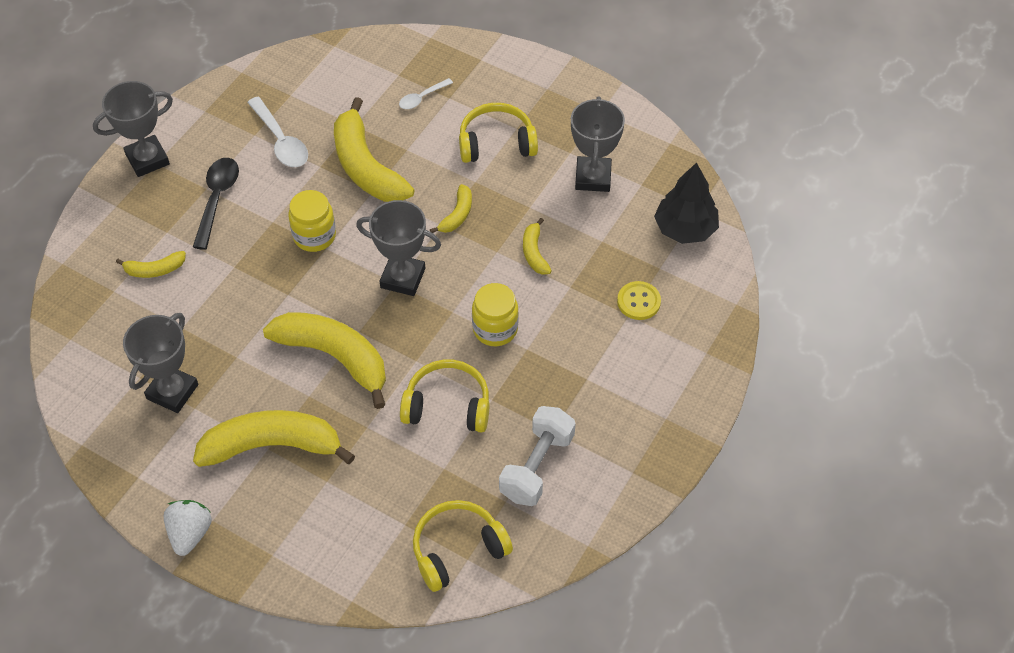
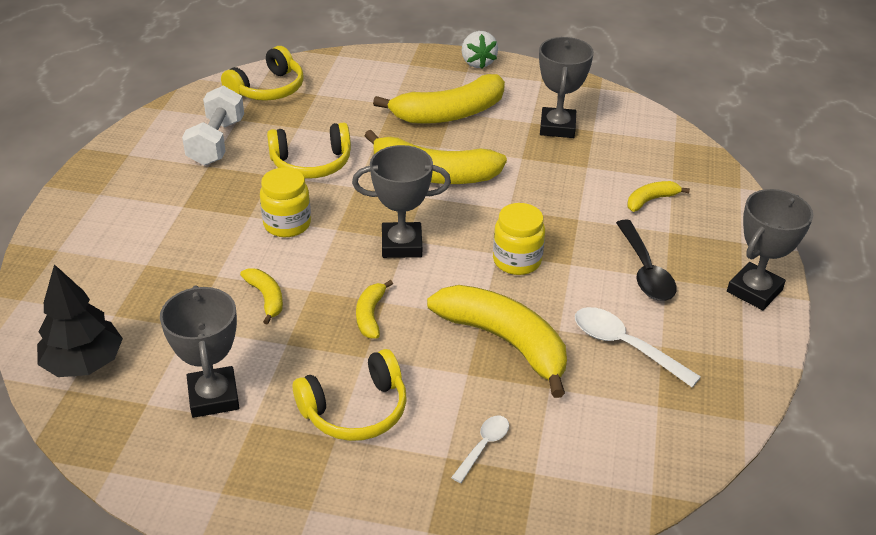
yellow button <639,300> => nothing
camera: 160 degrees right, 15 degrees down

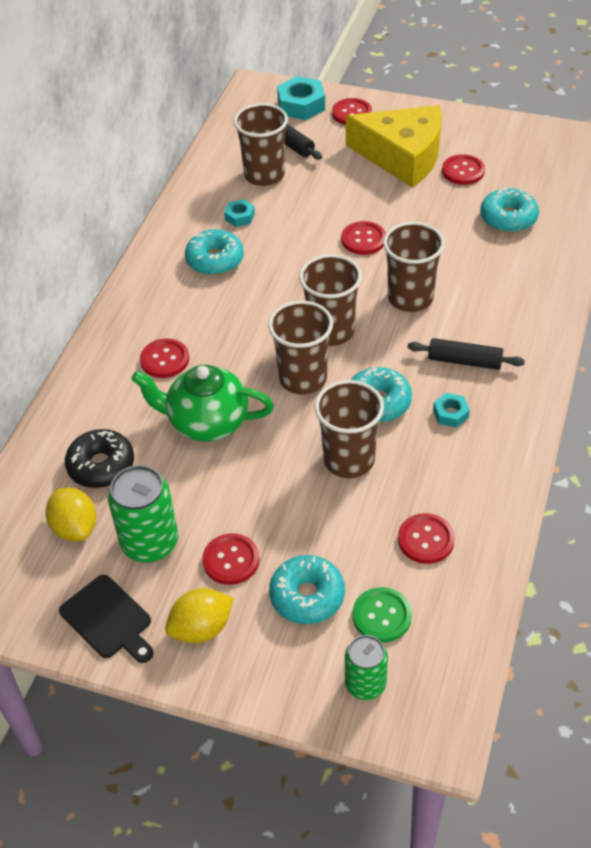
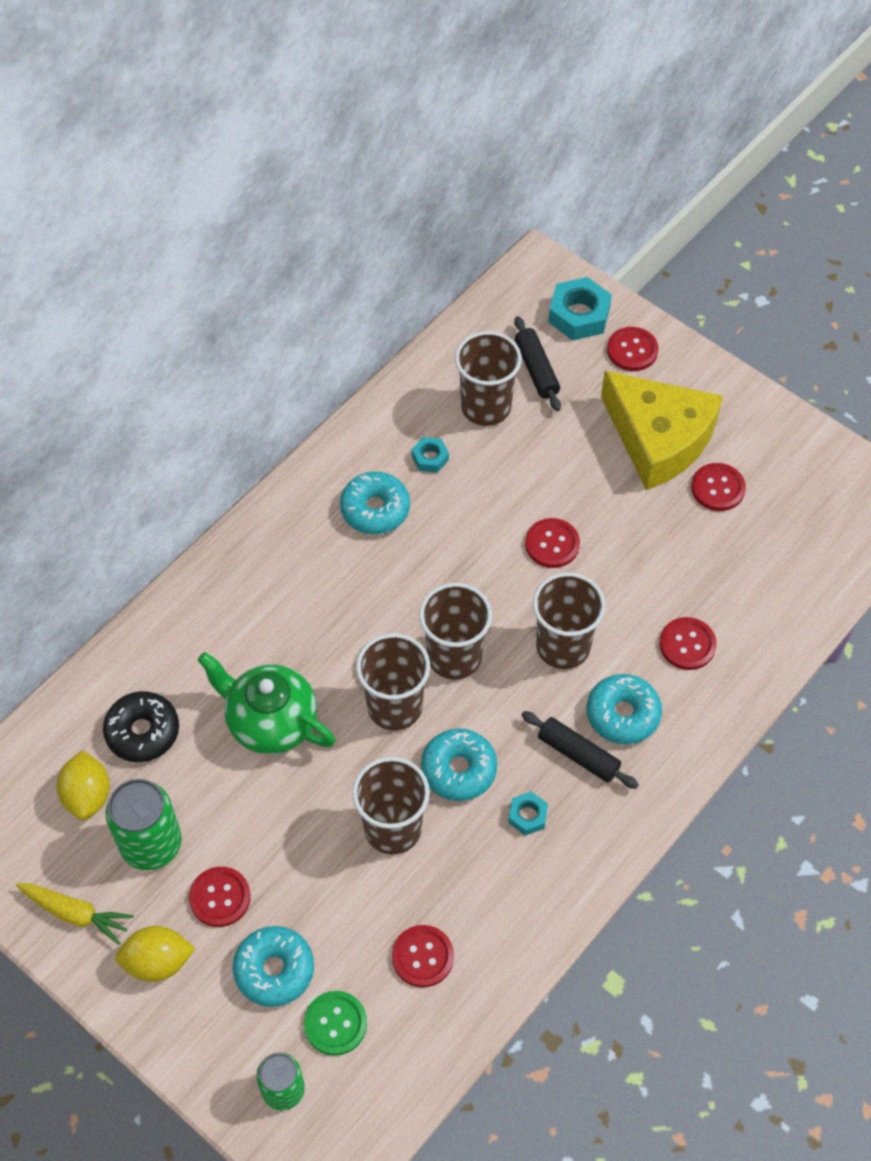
turquoise donut <509,210> => turquoise donut <624,709>, shifted
red button <164,358> => red button <688,643>, shifted
black cutting board <106,619> => yellow carrot <75,914>
camera: 20 degrees right, 10 degrees up

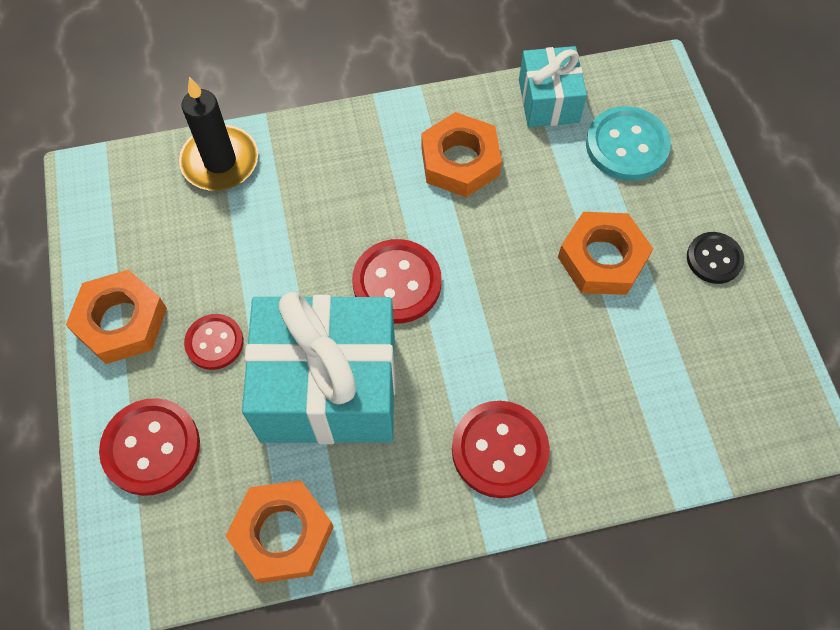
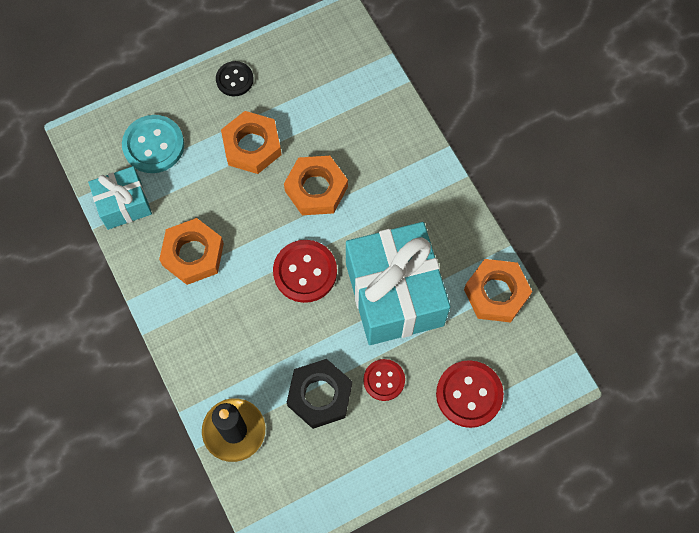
orange nut <116,316> => orange nut <316,185>, shifted
red button <501,449> => nothing
nothing => black nut <319,394>
camera: 105 degrees left, 5 degrees up

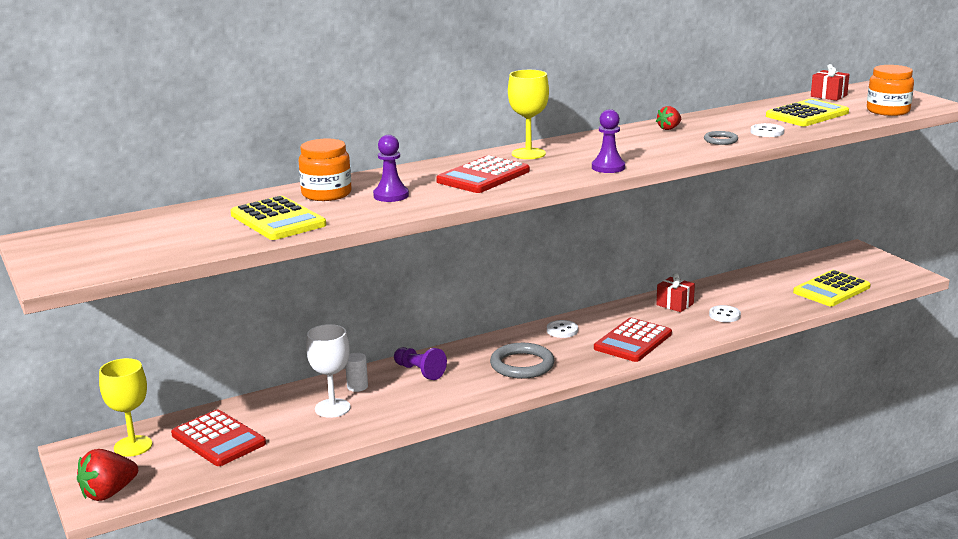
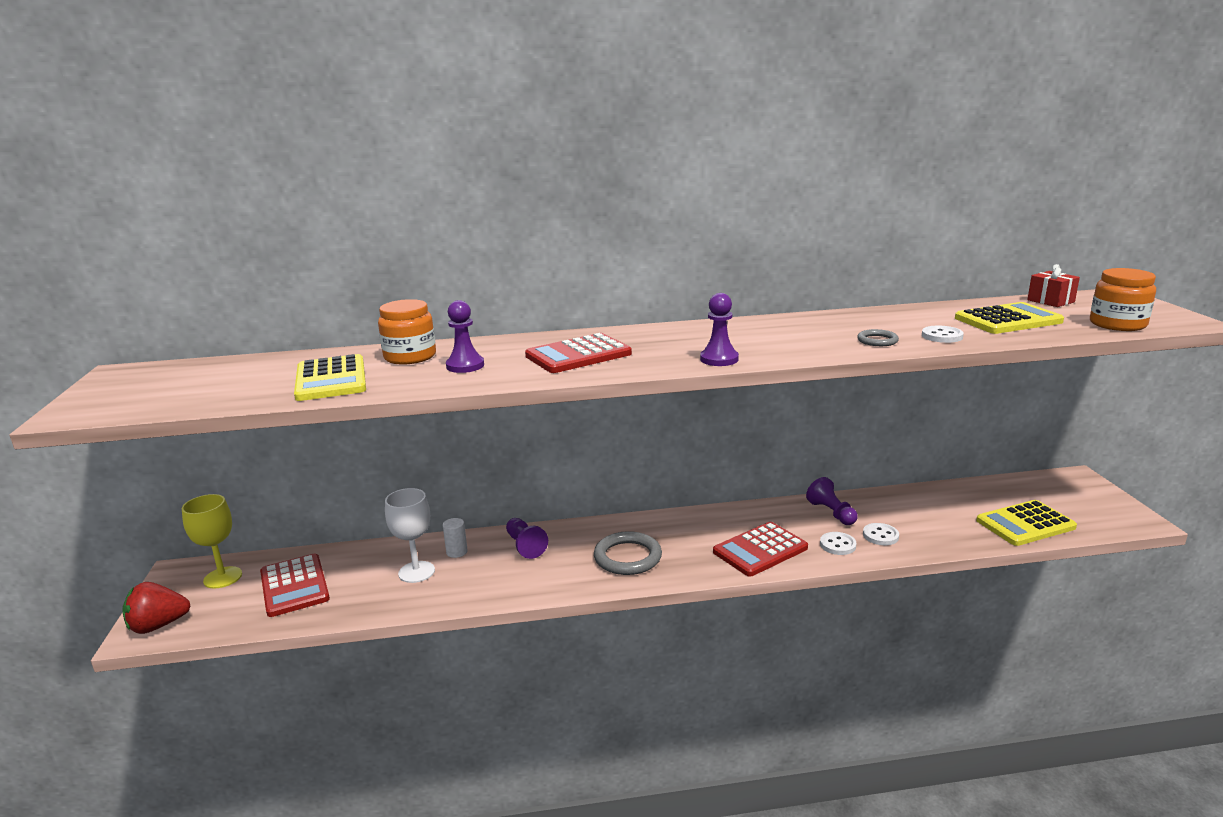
yellow goblet <528,114> => nothing
red strawberry <668,118> => nothing
red gift <675,292> => purple pawn <832,501>
white button <562,329> => white button <838,543>, shifted
camera: 20 degrees right, 0 degrees up

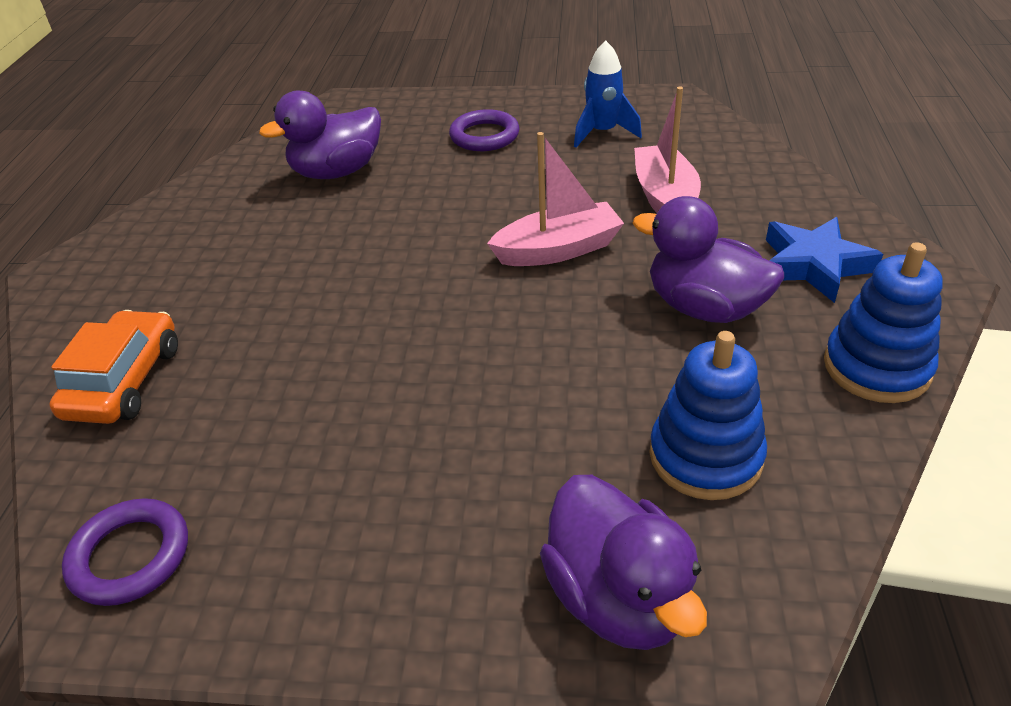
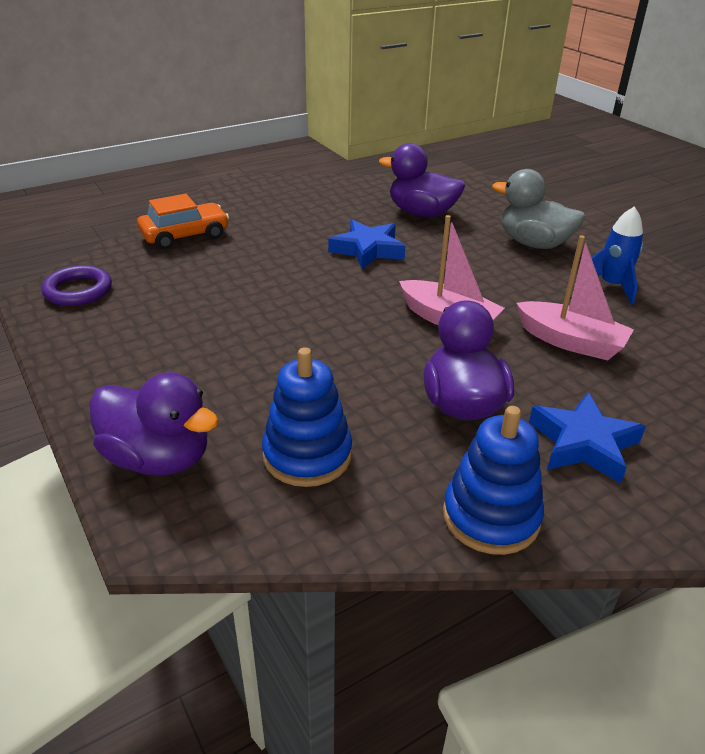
pink boat <667,150> => pink boat <575,298>, 75 degrees clockwise
purple ring <484,130> => grey duck <538,209>
purple duck <623,562> => purple duck <154,424>, 90 degrees counterclockwise
nothing => blue star <366,244>
camera: 50 degrees right, 5 degrees down

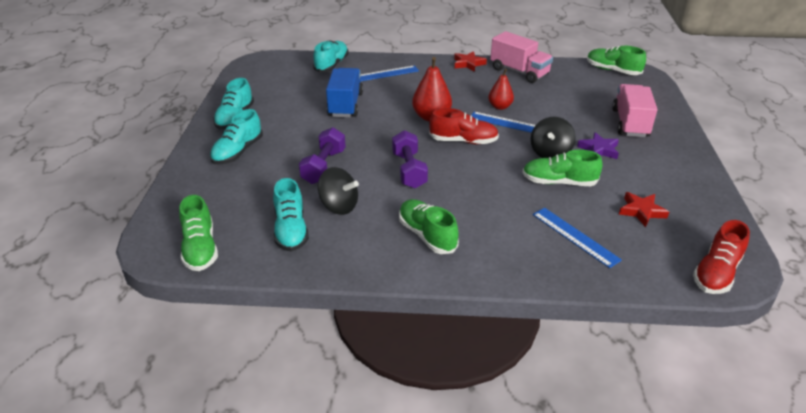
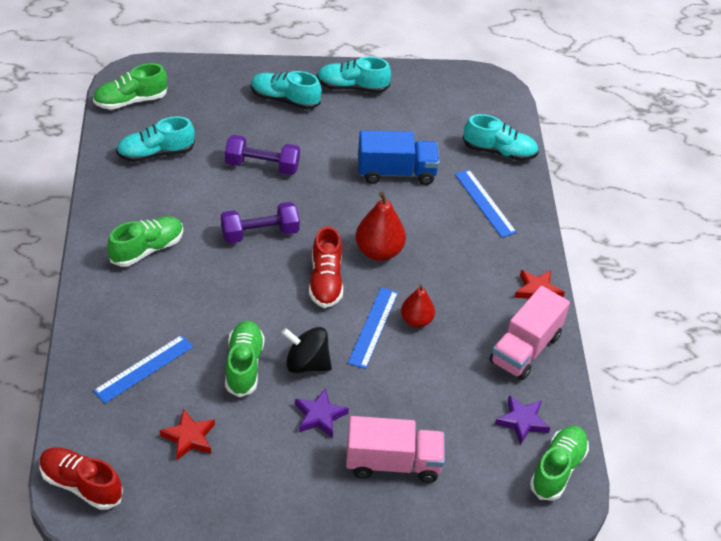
black spinning top <338,191> => nothing
nothing => purple star <522,420>
camera: 80 degrees right, 10 degrees up

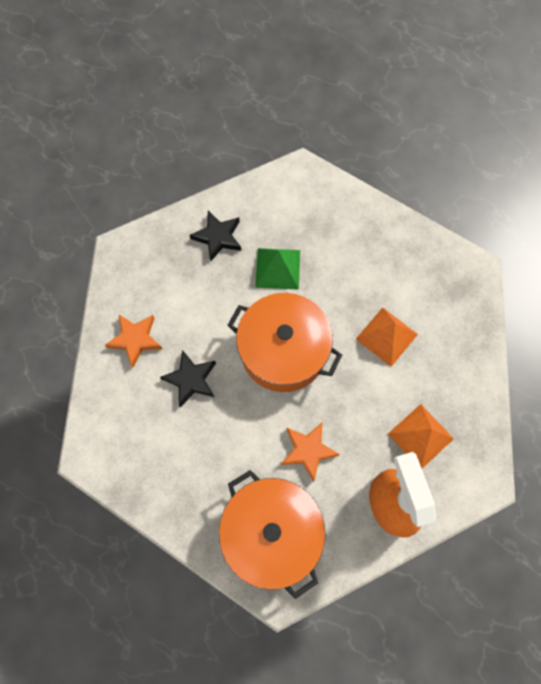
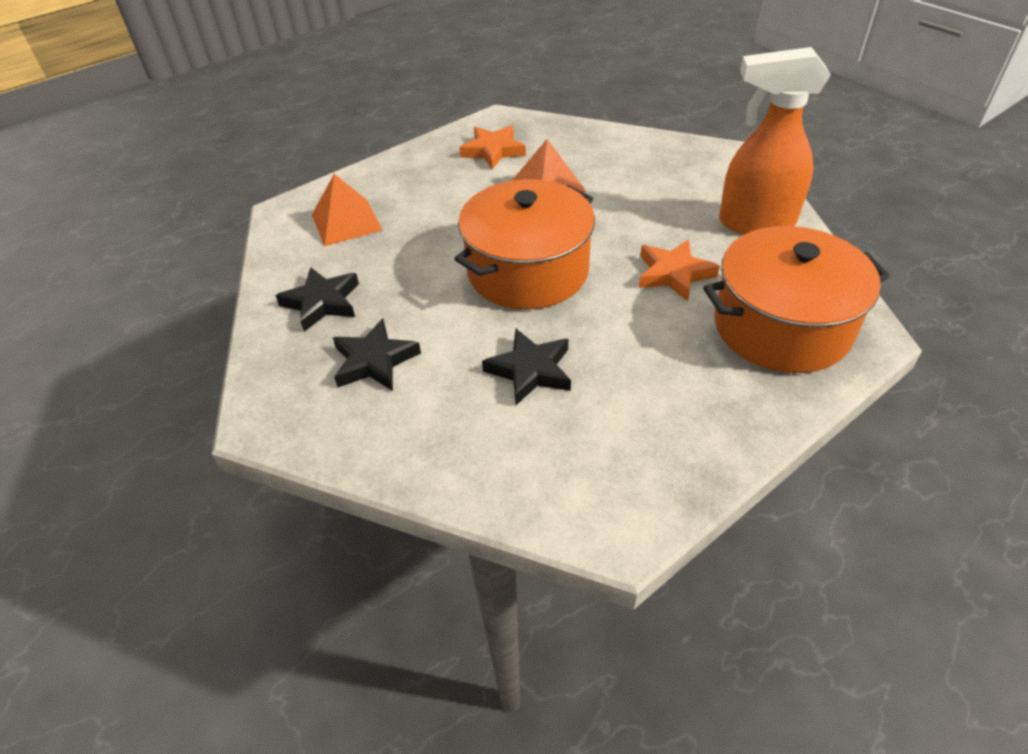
green pyramid <277,269> => nothing
orange star <133,341> => orange star <492,147>, shifted
orange pyramid <421,436> => orange pyramid <347,210>, shifted
nothing => black star <377,355>
camera: 70 degrees left, 25 degrees down

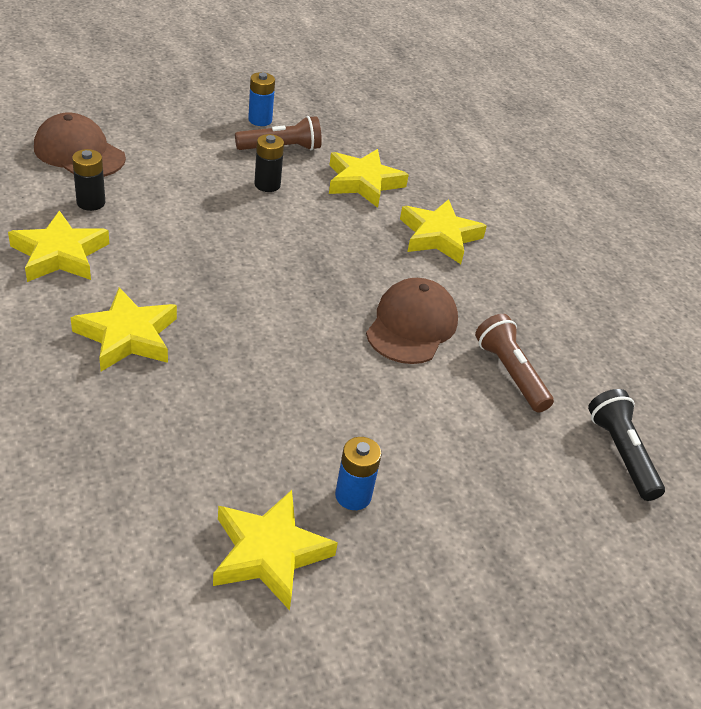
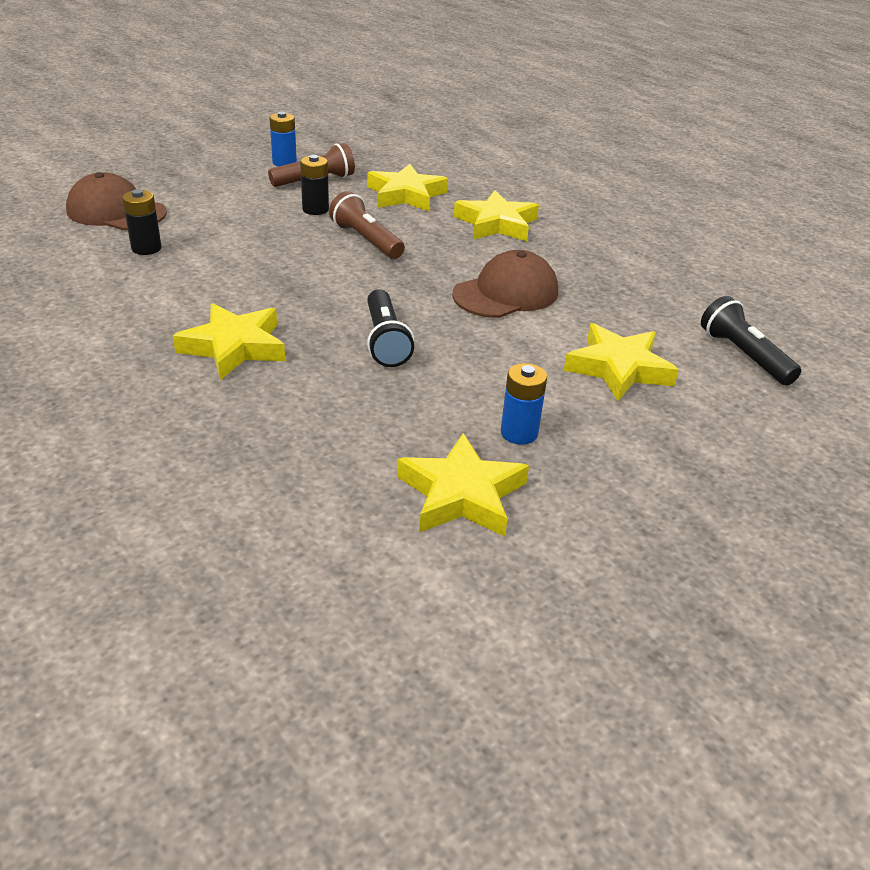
yellow star <58,246> => yellow star <621,362>, shifted
brown cap <412,321> => brown cap <505,284>, 45 degrees clockwise
brown flashlight <514,363> => brown flashlight <367,225>, shifted
nothing => black flashlight <390,328>
camera: 10 degrees left, 5 degrees down

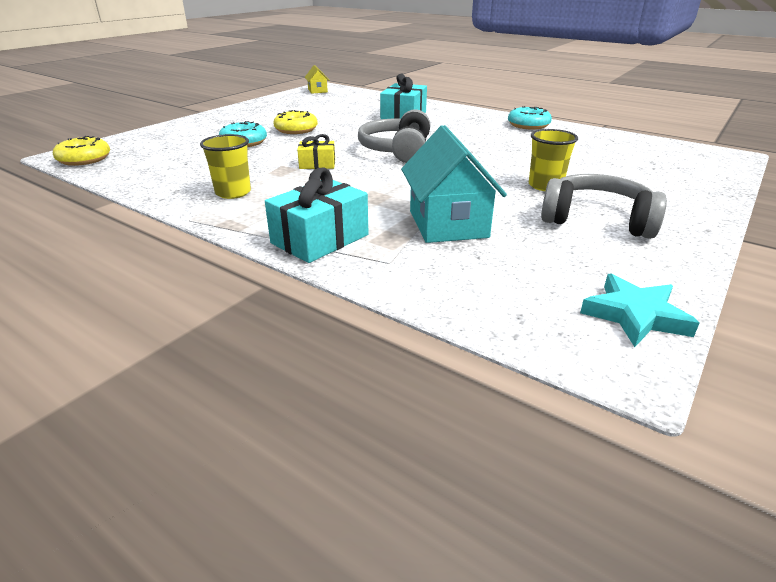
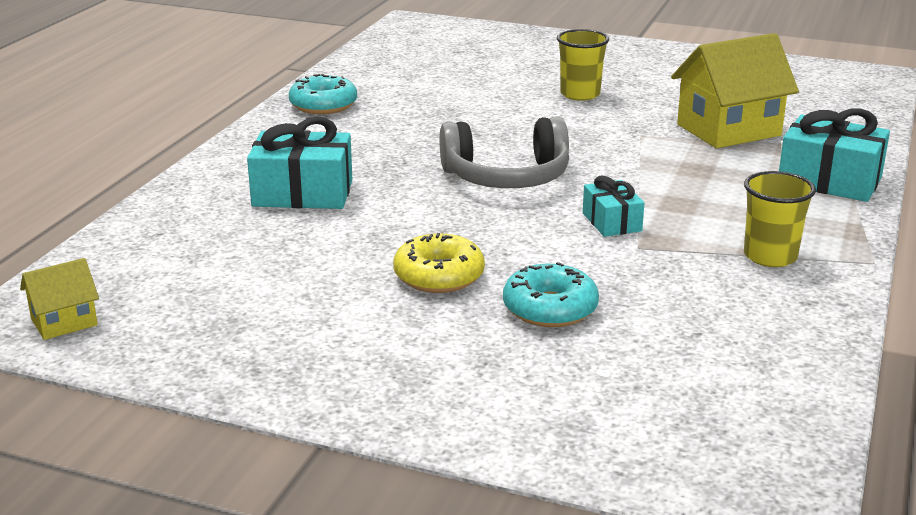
turquoise house <454,184> => yellow house <735,90>
yellow gift <316,151> => turquoise gift <613,206>
yellow donut <81,151> => nothing
grey headphones <604,206> => nothing
turquoise star <639,310> => nothing
camera: 105 degrees left, 5 degrees down

